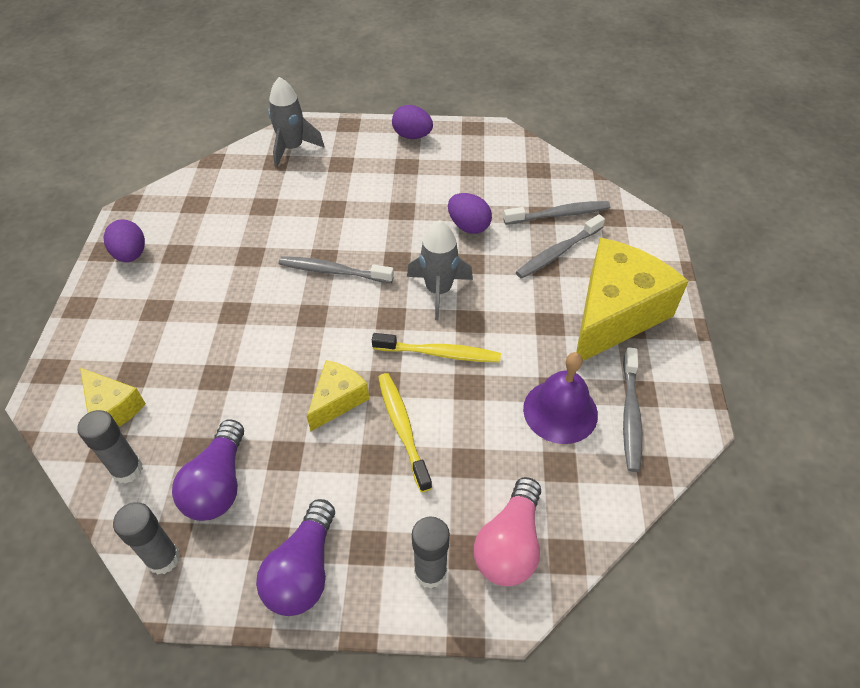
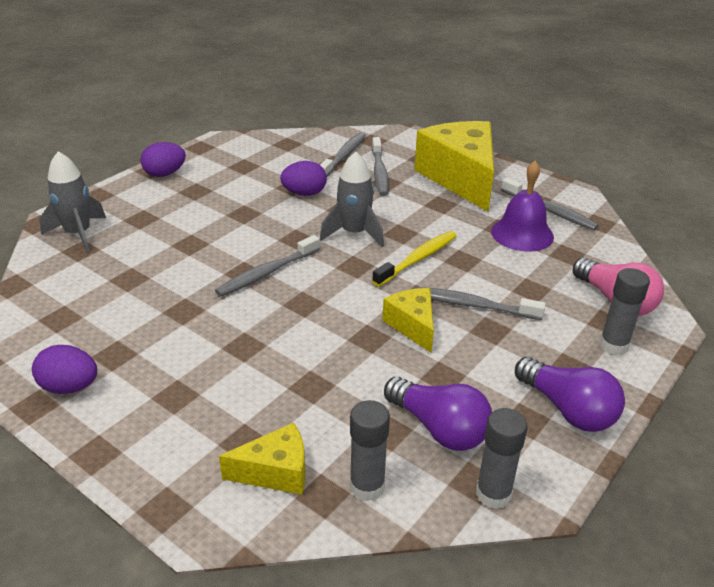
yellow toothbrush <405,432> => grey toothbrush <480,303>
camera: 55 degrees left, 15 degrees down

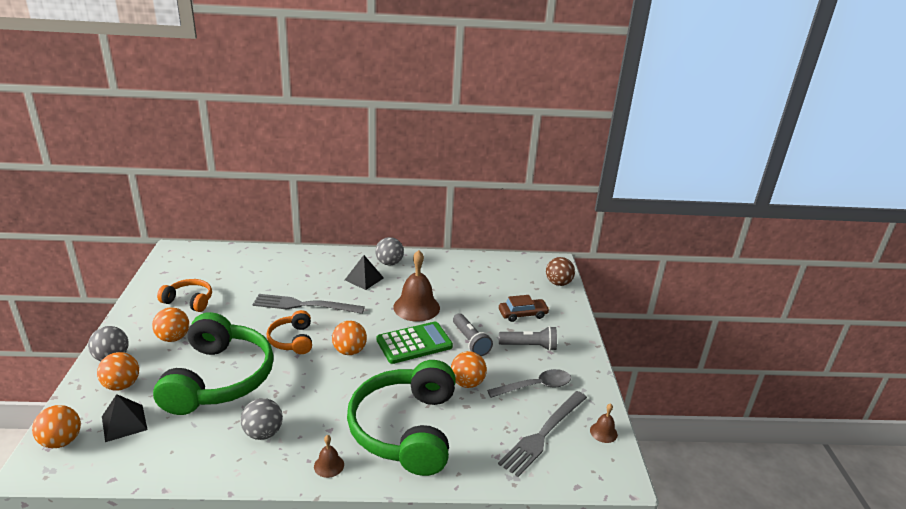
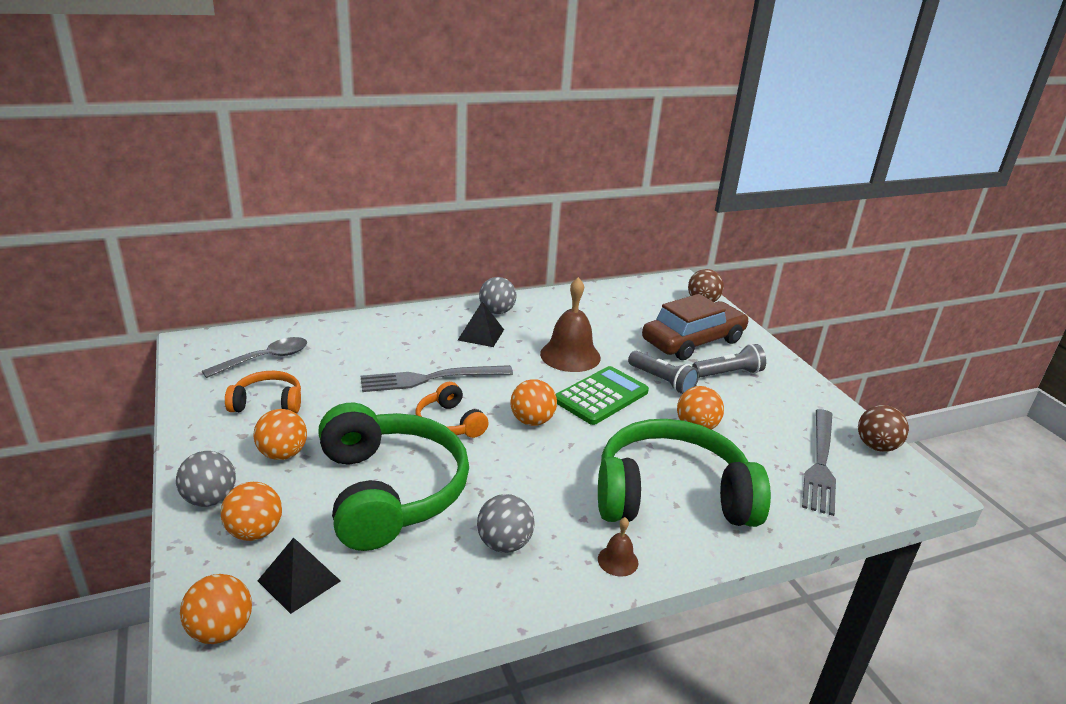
brown car <524,308> => brown car <695,327>, x1.86
green headphones <401,418> => green headphones <684,473>, 105 degrees clockwise
grey spoon <529,383> => grey spoon <254,357>, shifted
brown bell <604,423> => brown ball <883,428>
camera: 20 degrees left, 0 degrees up

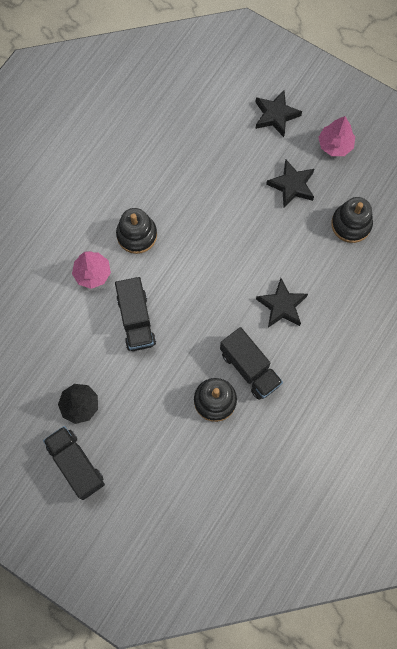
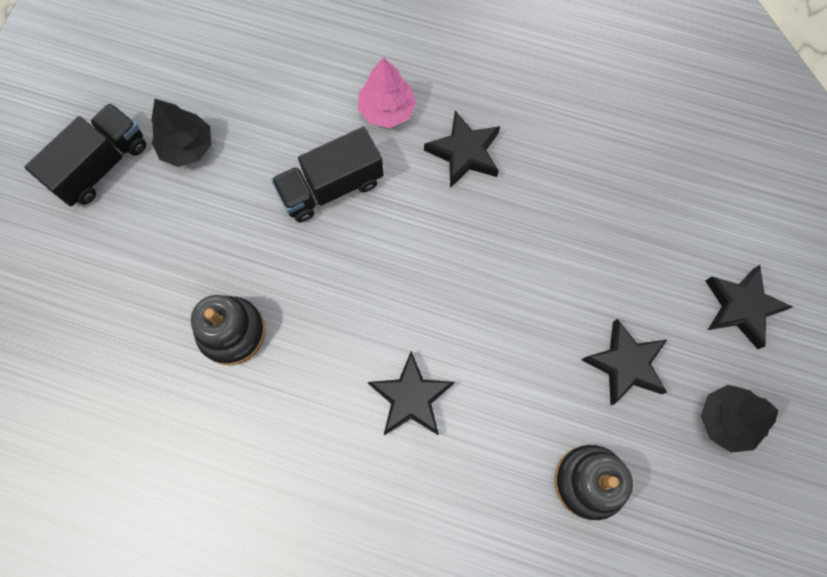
pink tree <336,136> => black tree <740,419>
black stacking toy <136,231> => black star <462,149>
black truck <251,363> => nothing
camera: 75 degrees right, 0 degrees up

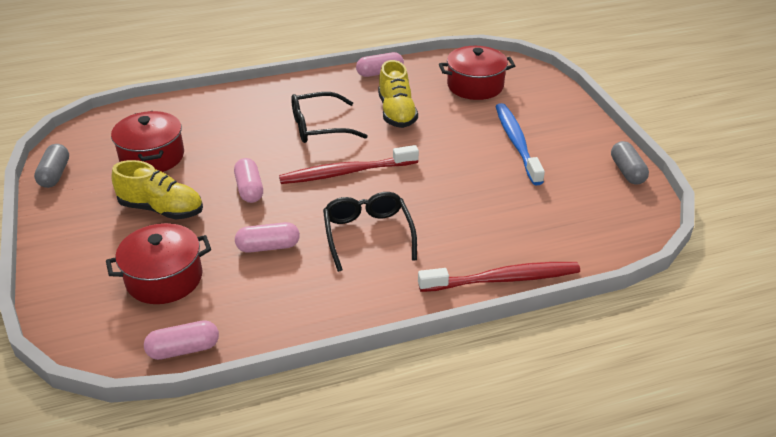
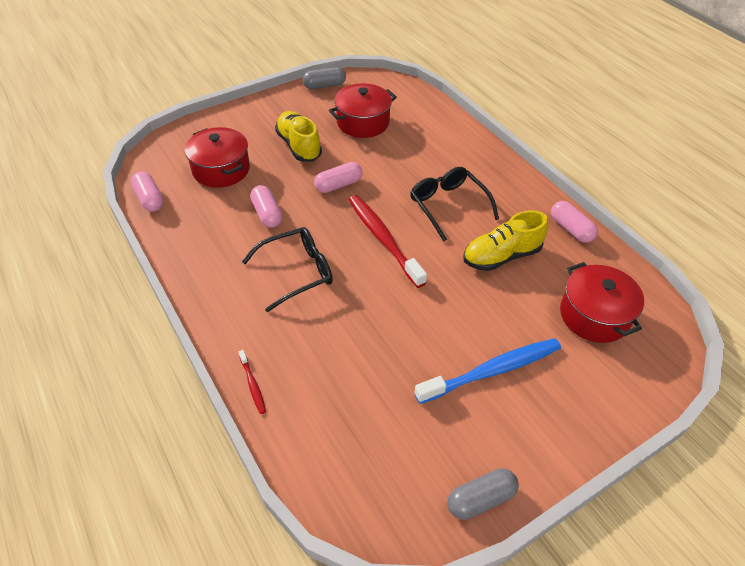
yellow shoe <157,189> => yellow shoe <298,136>, 150 degrees clockwise
red toothbrush <499,277> => red toothbrush <252,382>, x0.45
camera: 75 degrees right, 10 degrees up

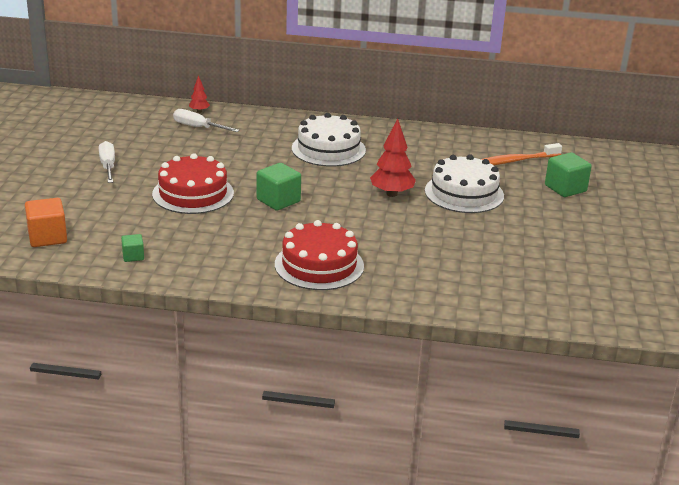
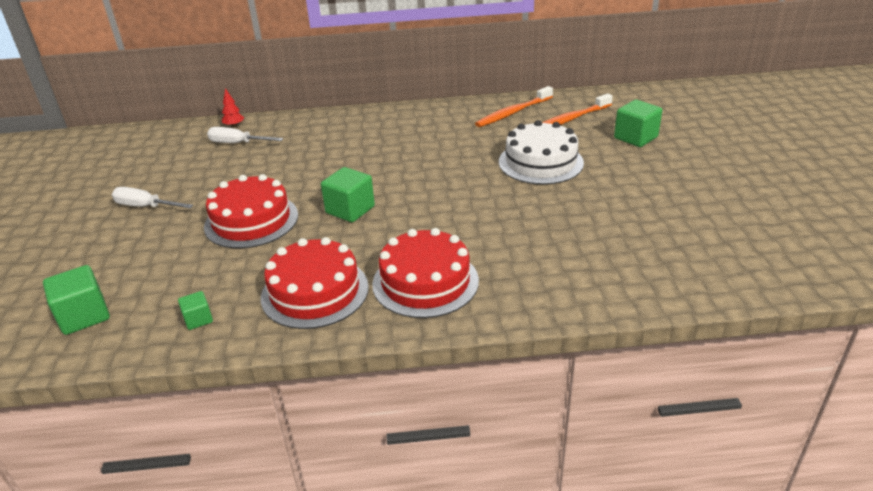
white cake <329,140> => nothing
red tree <393,157> => nothing
white screwdriver <107,162> => white screwdriver <153,197>, 45 degrees counterclockwise
orange cube <46,222> => green cube <76,300>
nothing => orange toothbrush <514,106>
nothing => red cake <315,283>
camera: 10 degrees left, 5 degrees up

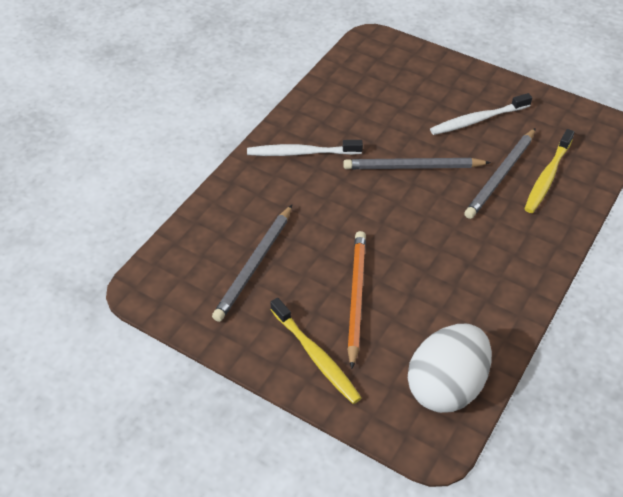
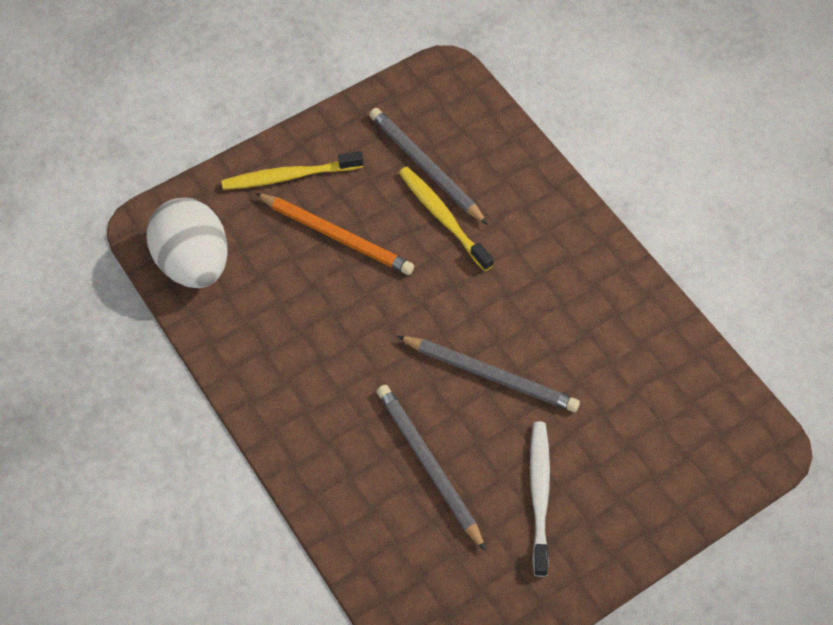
yellow toothbrush <549,171> => yellow toothbrush <446,219>, shifted
white toothbrush <305,148> => nothing
grey pencil <417,163> => grey pencil <488,374>, 90 degrees clockwise
camera: 115 degrees right, 10 degrees up

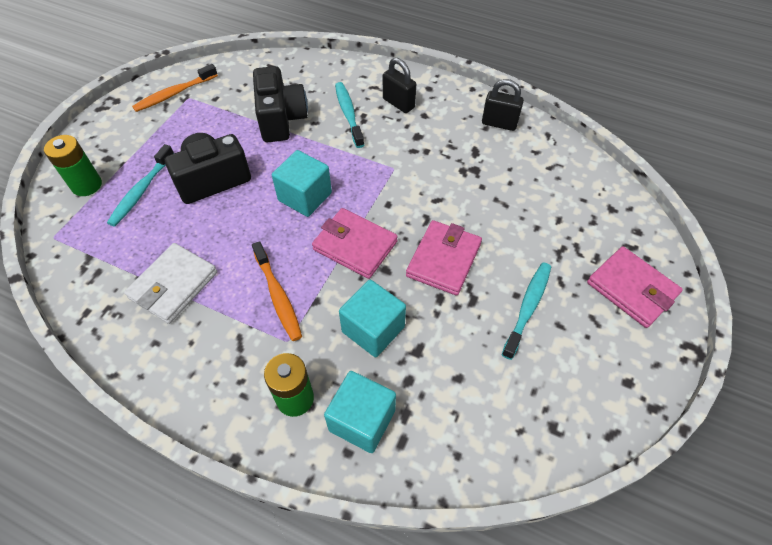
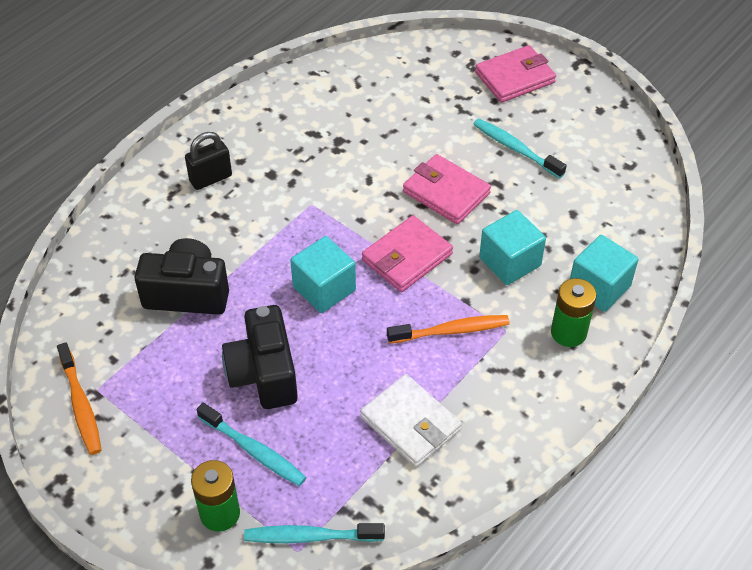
black padlock <503,105> => nothing
turquoise toothbrush <349,115> => turquoise toothbrush <314,533>, shifted
camera: 75 degrees left, 5 degrees down

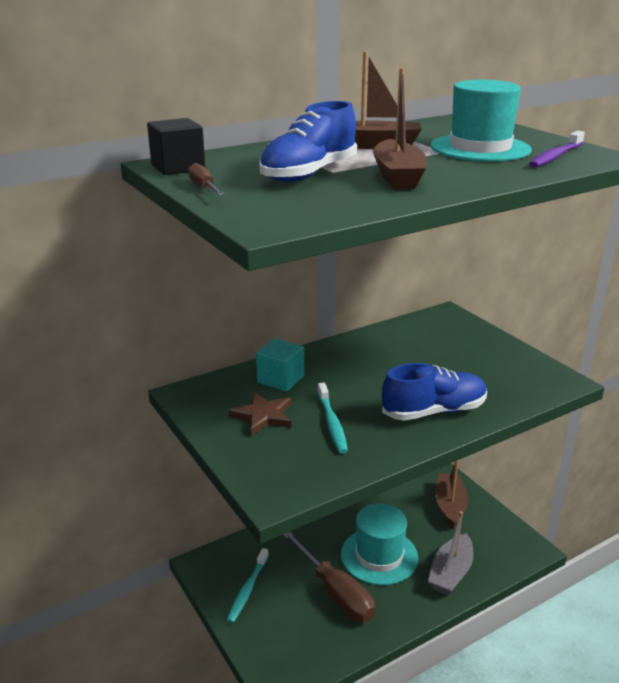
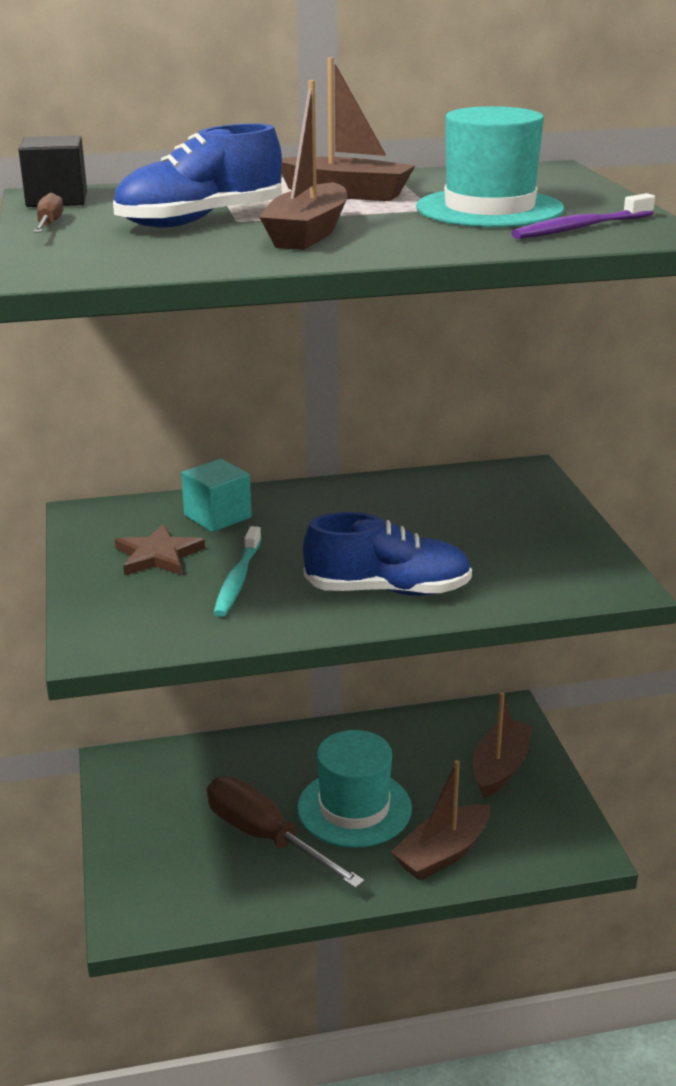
grey boat <450,553> => brown boat <440,820>
brown screwdriver <329,577> => brown screwdriver <286,832>, 150 degrees clockwise
turquoise toothbrush <248,585> => nothing
camera: 20 degrees right, 0 degrees up

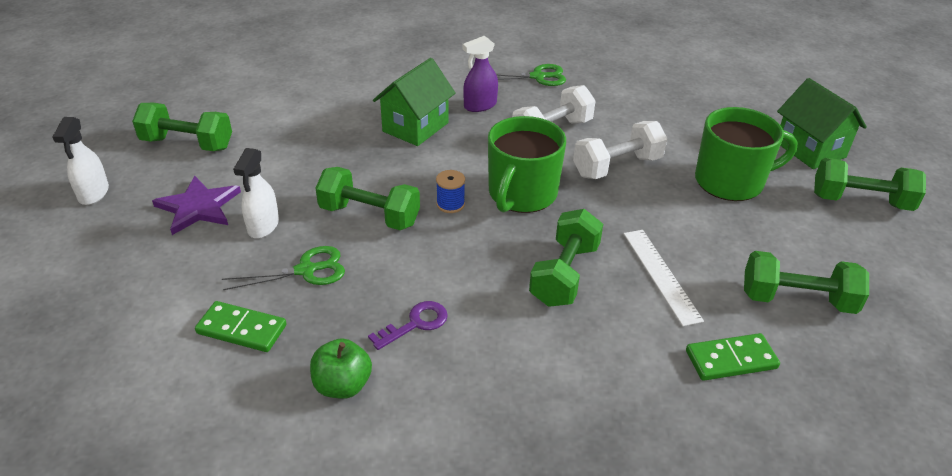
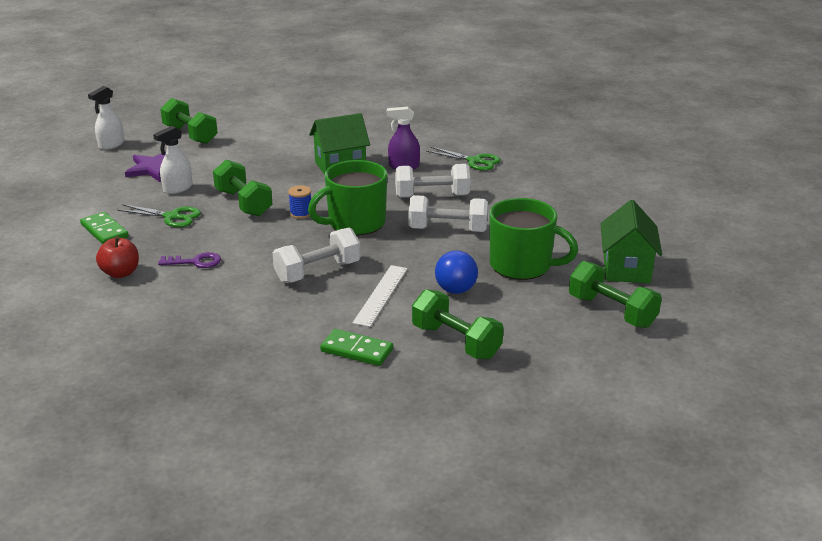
green dumbbell <566,258> => white dumbbell <316,255>
green apple <341,368> => red apple <117,257>
nothing => blue ball <456,272>
camera: 35 degrees right, 10 degrees down

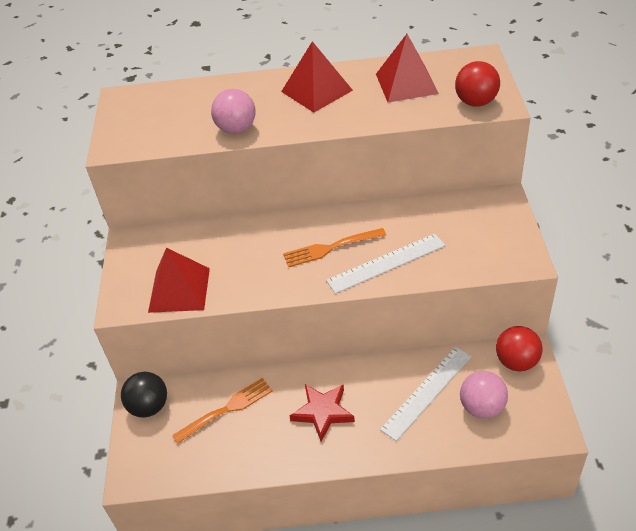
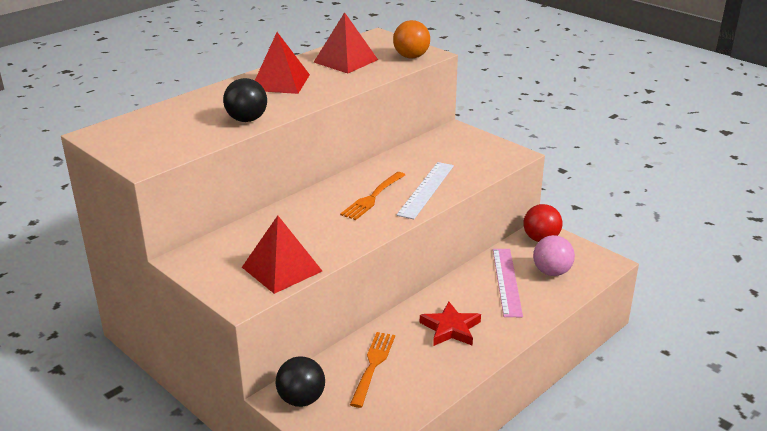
red ball <477,84> => orange ball <411,39>
pink ball <233,111> => black ball <245,100>
white ruler <426,394> => pink ruler <508,283>
camera: 45 degrees left, 15 degrees down

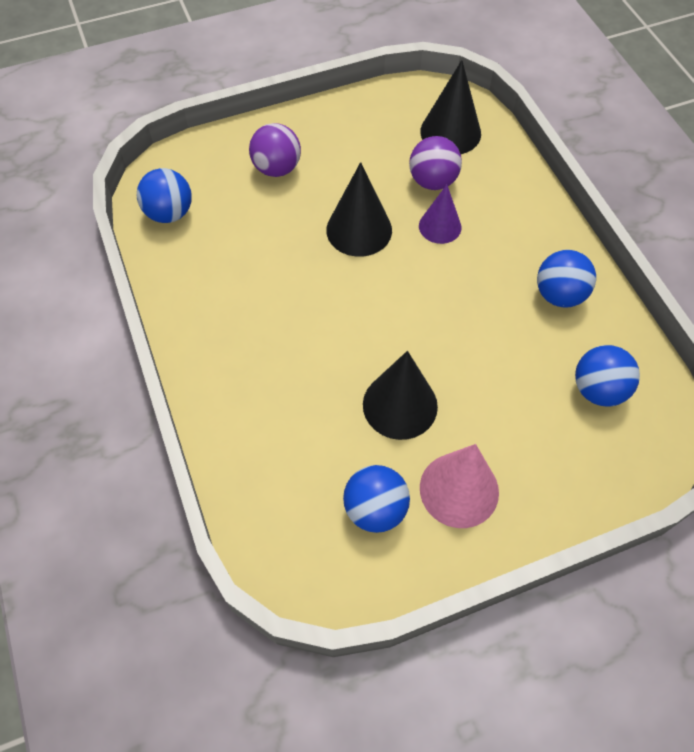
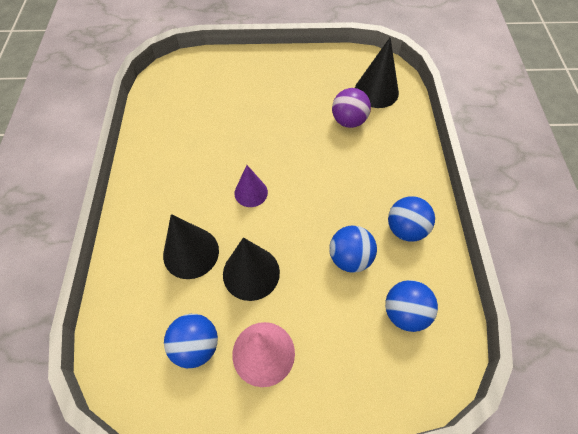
purple ball <275,150> => nothing
black cone <359,209> => black cone <191,246>, shifted
blue ball <164,195> => blue ball <353,249>, shifted
purple cone <440,214> => purple cone <251,186>, shifted
camera: 20 degrees right, 0 degrees up

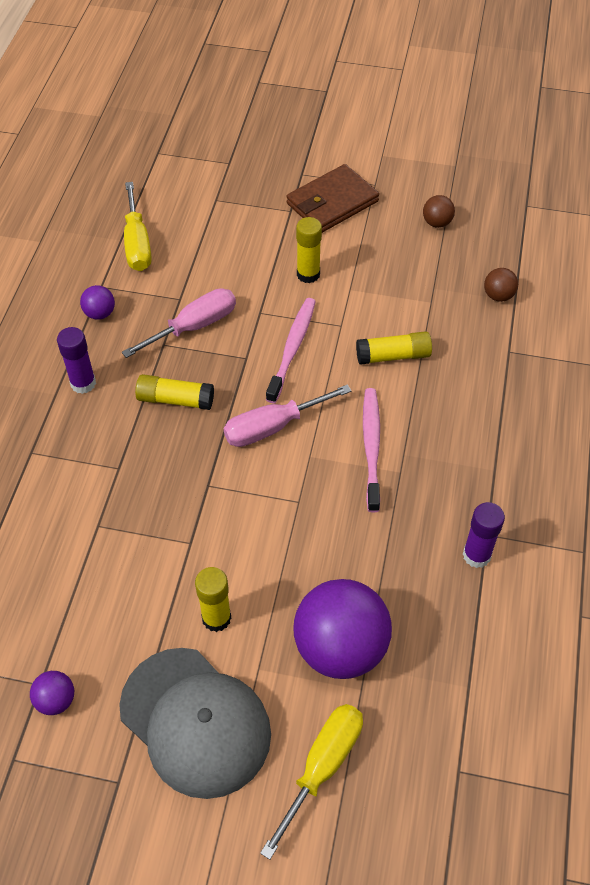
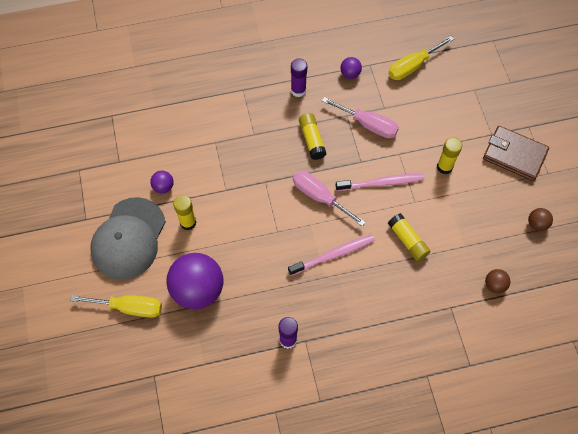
purple ball <52,693> => purple ball <162,182>, shifted
camera: 65 degrees right, 10 degrees up

